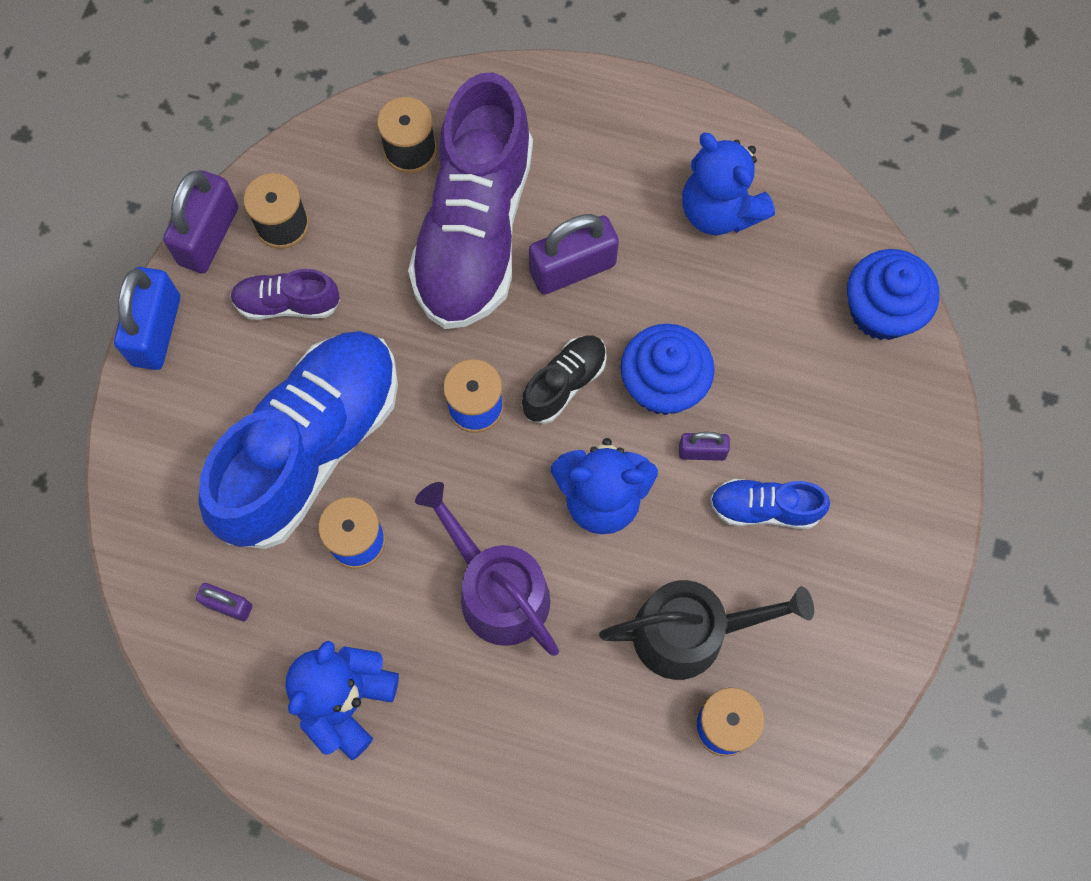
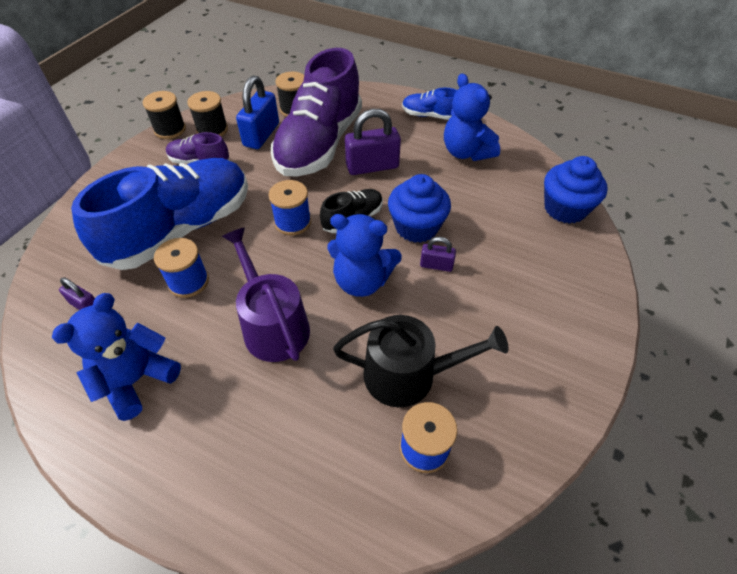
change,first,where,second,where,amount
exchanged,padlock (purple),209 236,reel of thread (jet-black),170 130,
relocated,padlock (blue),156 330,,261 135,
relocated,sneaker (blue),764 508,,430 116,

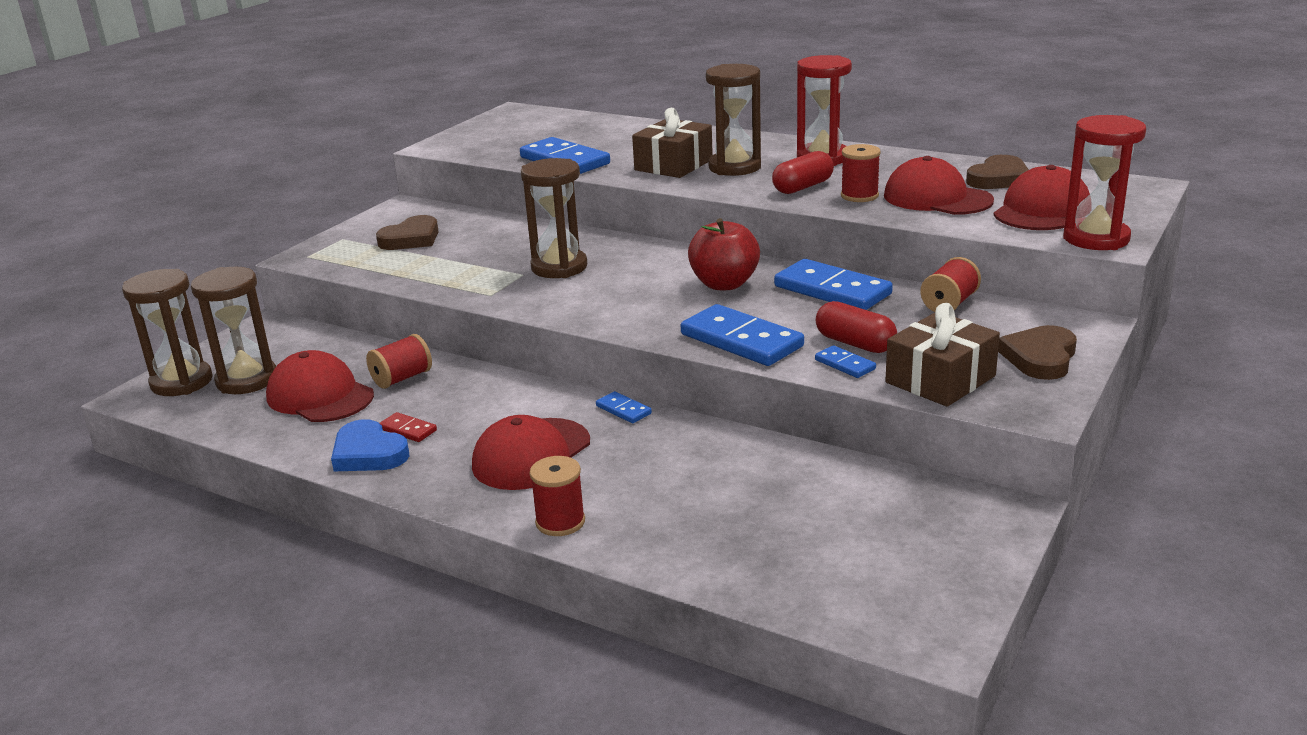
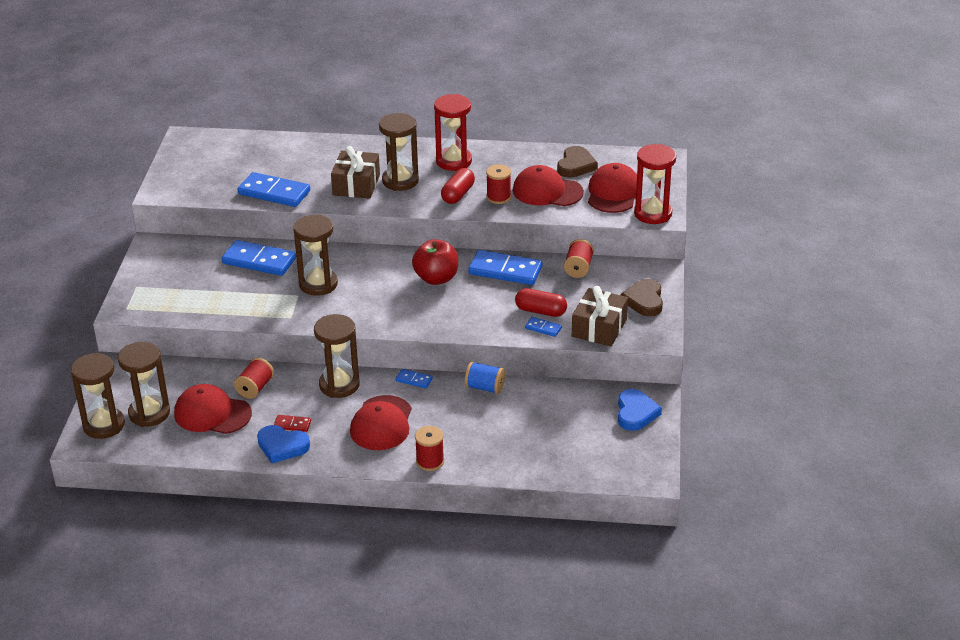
change,first,where,second,where,amount
relocated,domino (blue),741 340,,259 261,
appeared,,,hourglass (brown),339 385,
appeared,,,reel of thread (blue),485 387,
appeared,,,heart shape (blue),635 413,
missing,heart shape (brown),411 239,,,

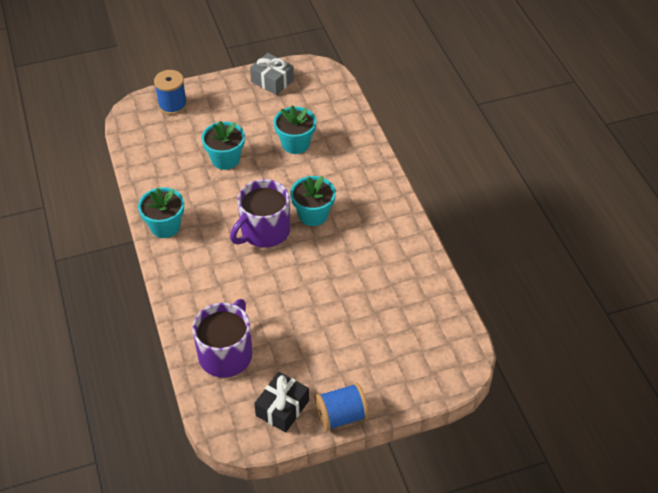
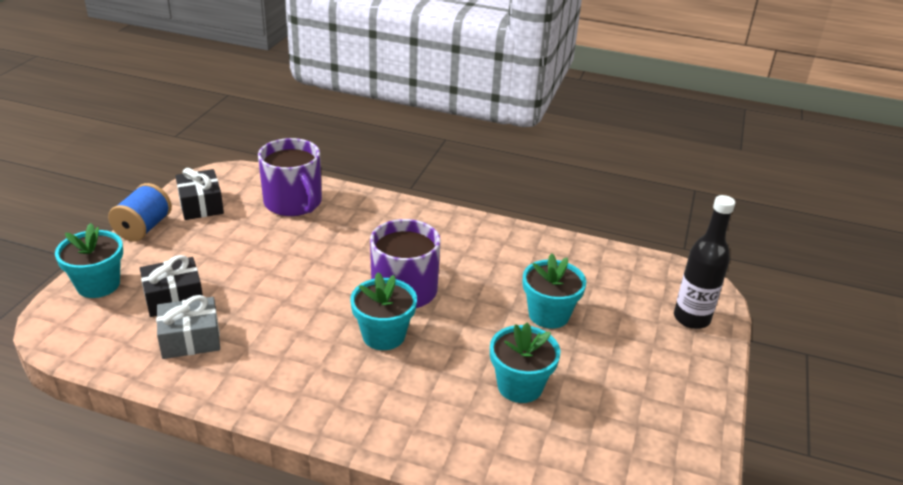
change,first,where,second,where,amount
relocated,plant pot (turquoise),165 226,,98 285,
appeared,,,wrapped gift (jet-black),174 298,
relocated,wrapped gift (grey),272 81,,190 339,
exchanged,reel of thread (blue),172 105,drink bottle (jet-black),691 318,

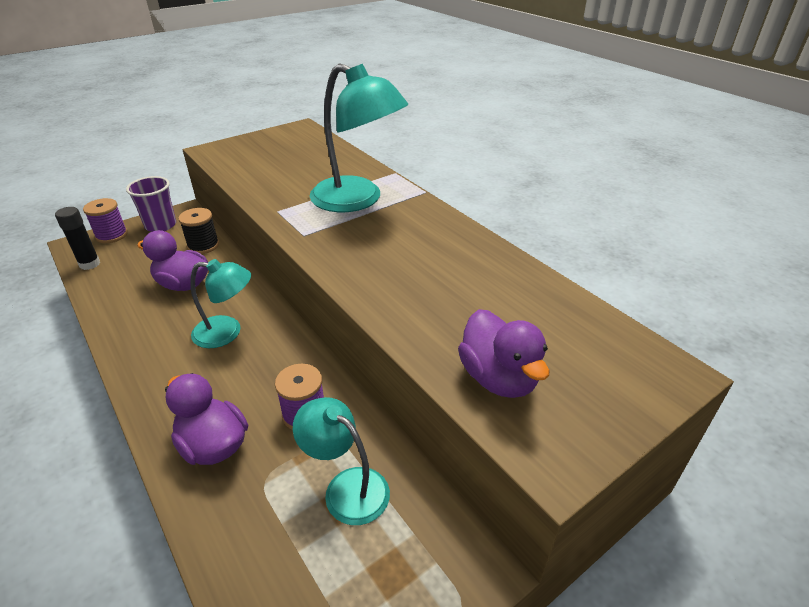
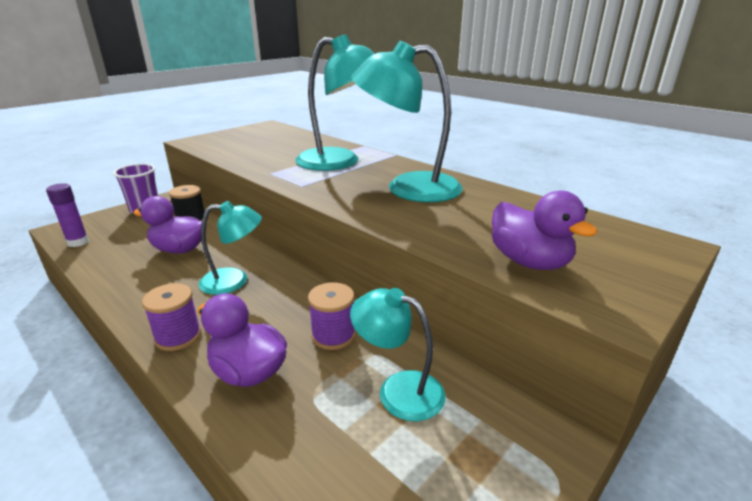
change,first,where,second,where,amount
colour,glue stick (jet-black),89 264,glue stick (purple),78 242,
relocated,reel of thread (purple),111 235,,178 336,
appeared,,,lamp (turquoise),408 188,

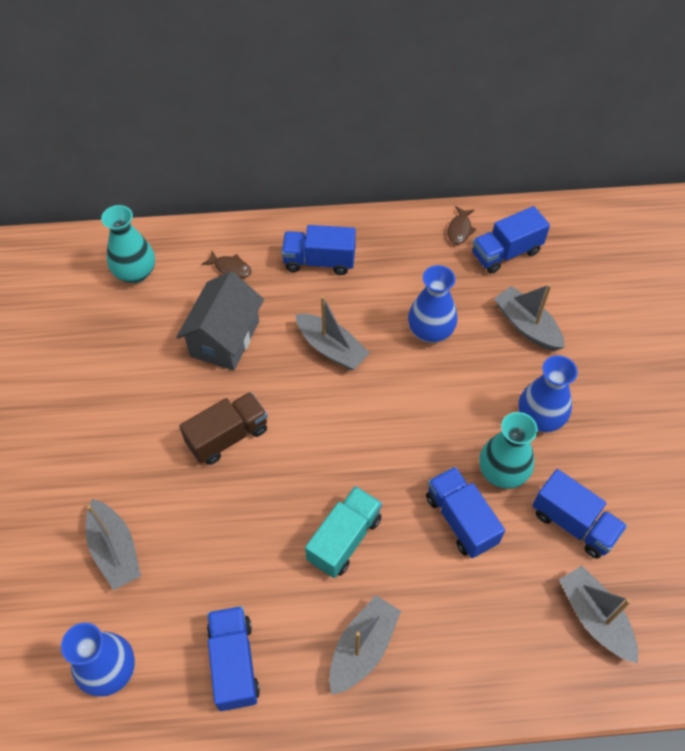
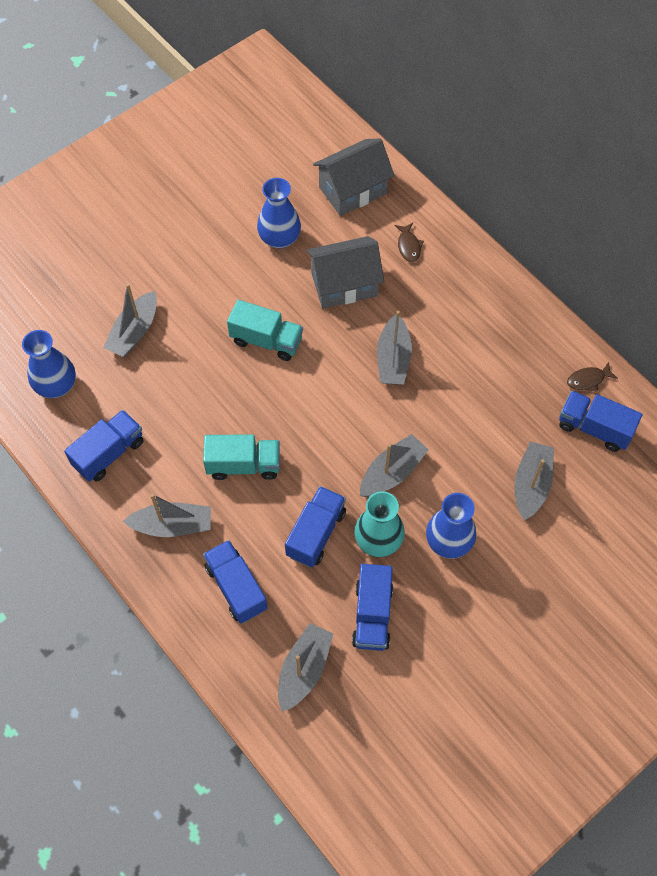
change,first,where,second,where,amount
relocated,truck (blue),319 261,,236 587,
colour,truck (brown),228 436,truck (turquoise),266 340,
relocated,flower vase (blue),430 331,,279 238,
exchanged,flower vase (turquoise),135 273,toy house (grey),352 190,
appeared,,,sailboat (grey),392 472,

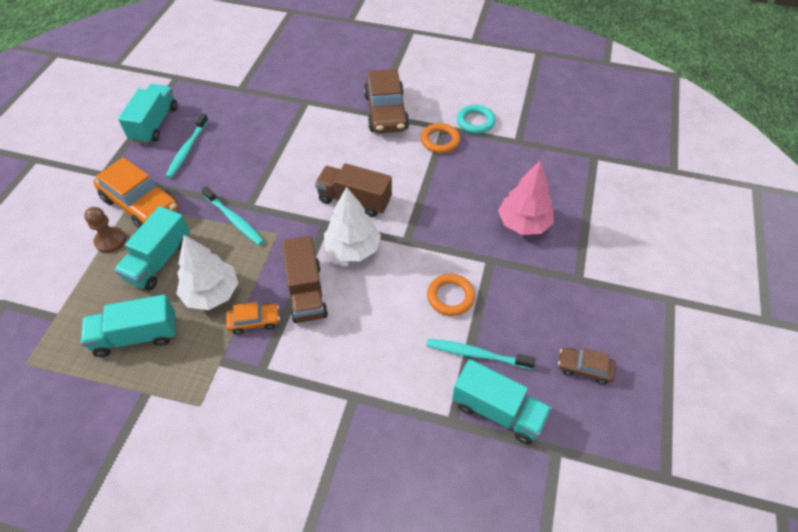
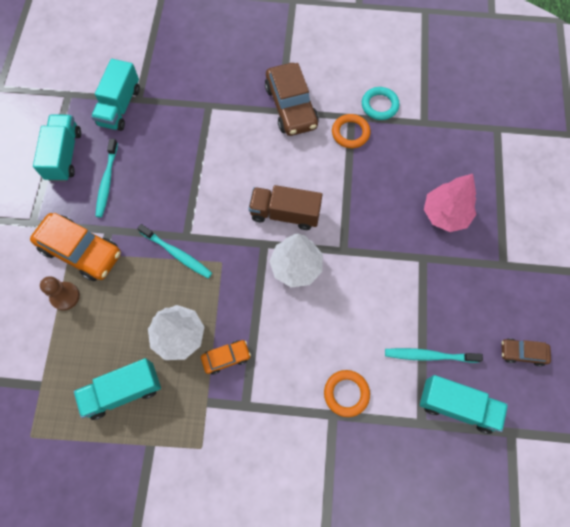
change,first,where,second,where,amount
relocated,truck (turquoise),159 261,,120 106,
relocated,hoop (orange),450 297,,346 393,
missing,truck (brown),306 292,,,

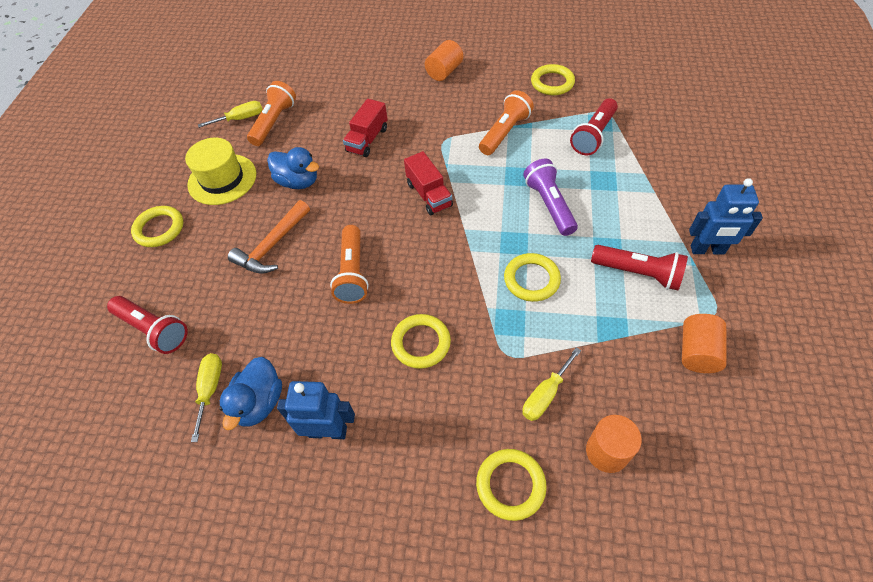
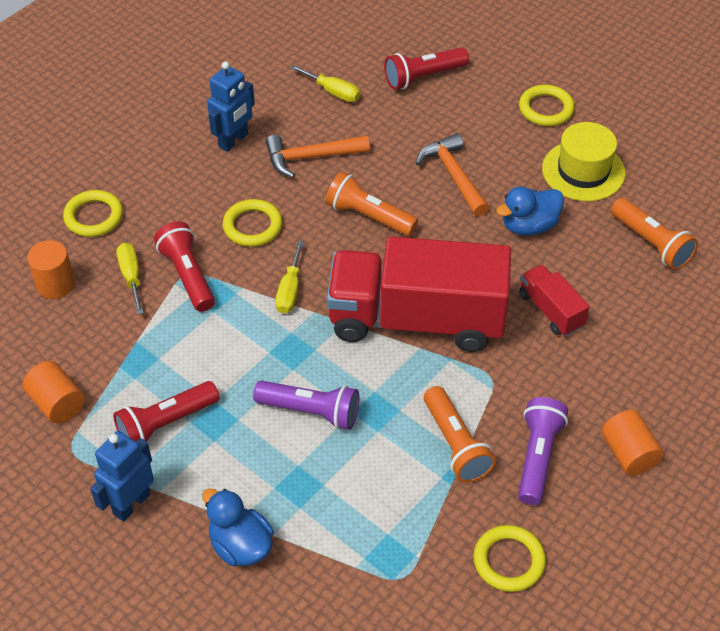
change,first,where,second,where,amount
relocated,flashlight (crimson),593 135,,187 275,
relocated,rubber duck (blue),259 402,,240 545,
appeared,,,claw hammer (orange),310 157,
relocated,flat screwdriver (golden),241 119,,290 290,
size,truck (crimson),429 195,,416 319,x2.29
appeared,,,flashlight (purple),537 457,
missing,hoop (golden),531 279,,,

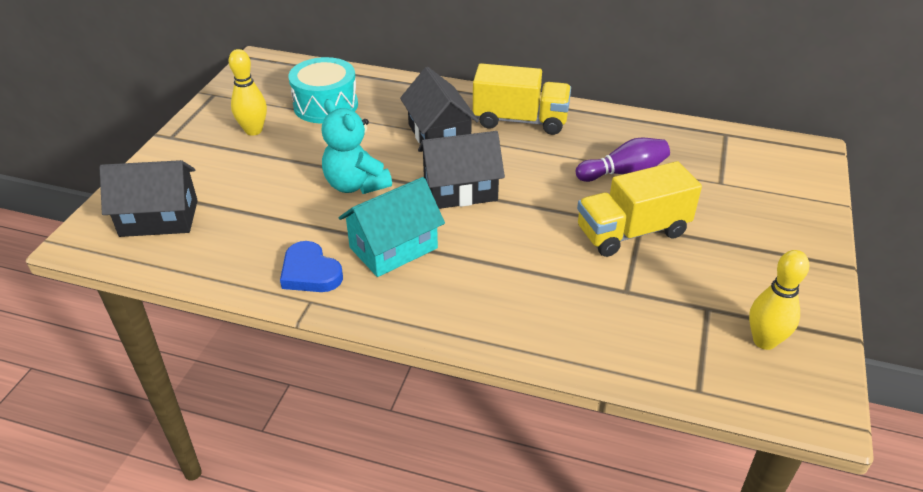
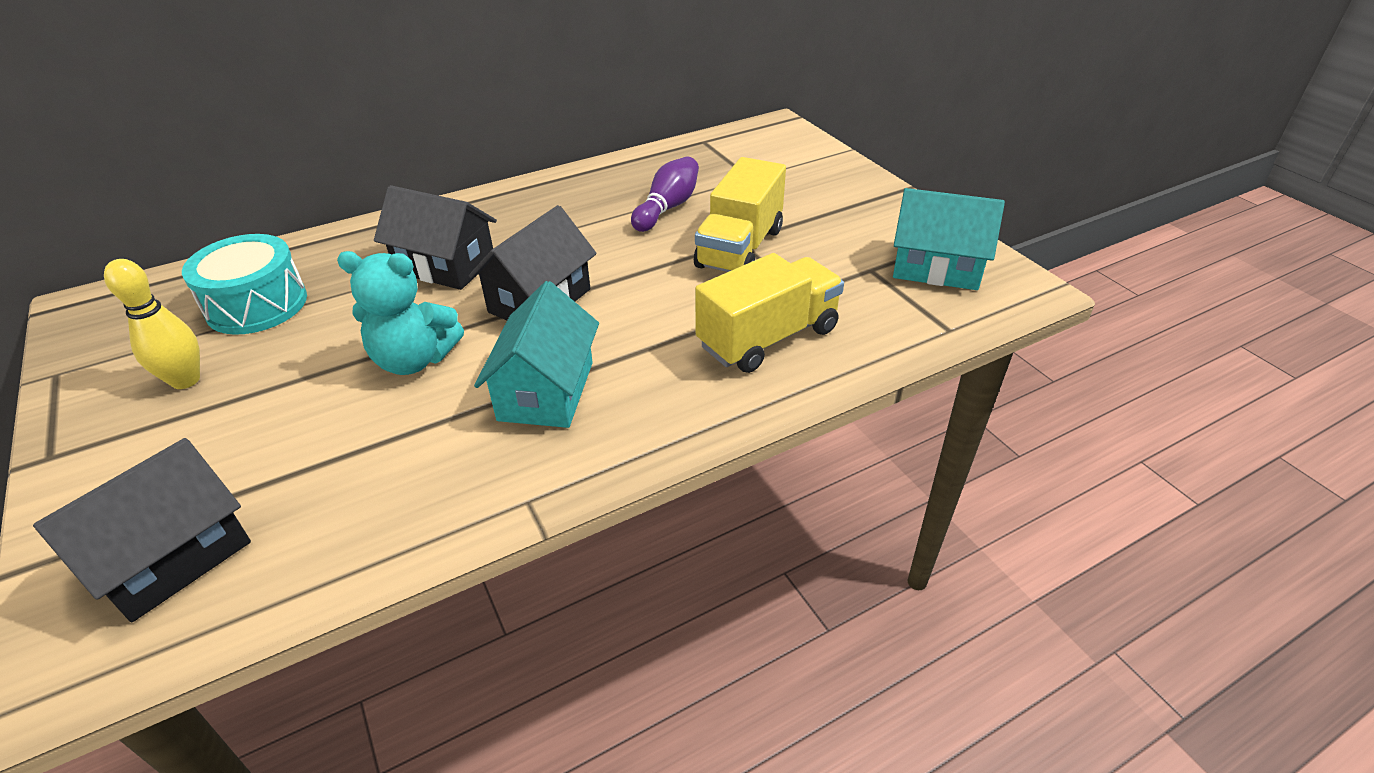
change,first,where,second,where,amount
relocated,truck (golden),520 120,,768 338,
exchanged,tenpin (golden),764 341,toy house (turquoise),936 267,
missing,heart shape (blue),310 272,,,

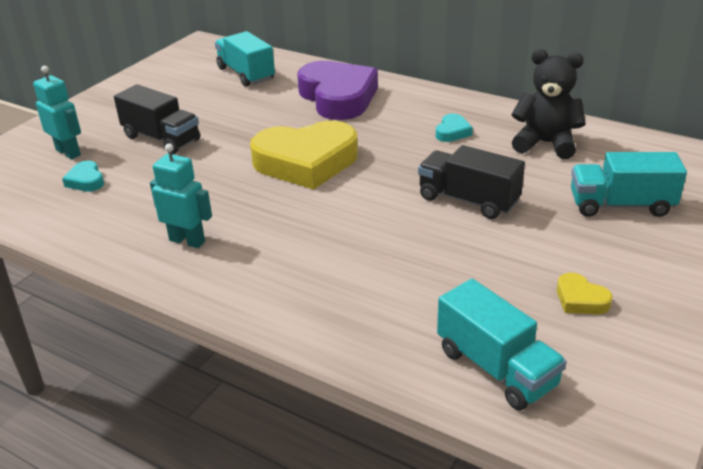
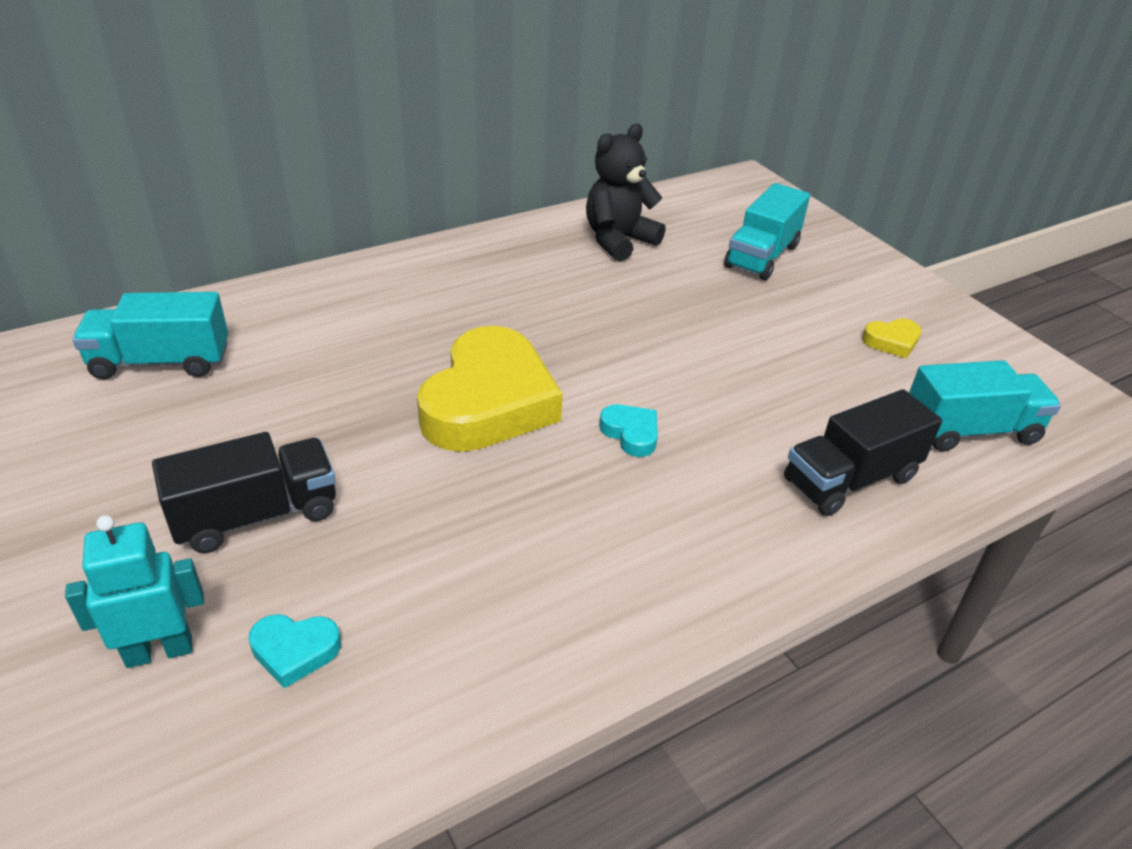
change,first,where,second,where,amount
relocated,heart shape (turquoise),452 132,,631 433,
relocated,truck (jet-black),468 200,,850 479,
missing,robot figure (turquoise),187 241,,,
missing,heart shape (purple),338 97,,,

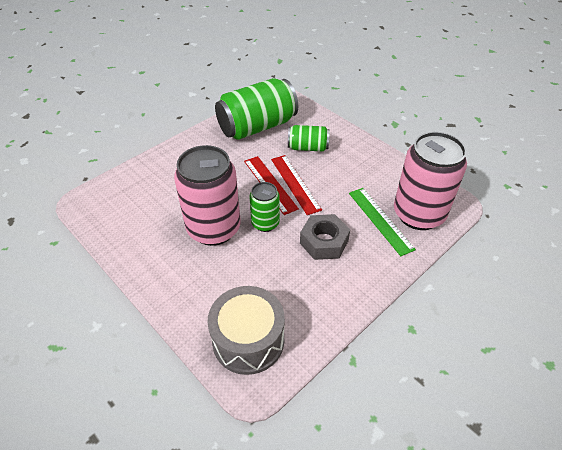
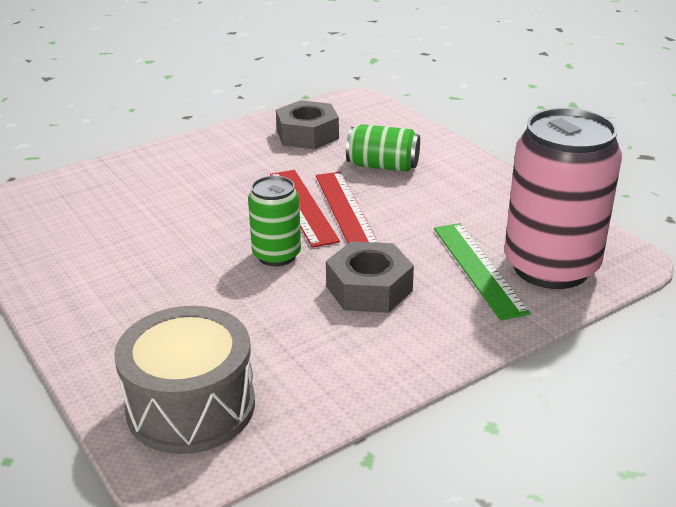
change,first,where,second,where,amount
exchanged,can (emerald),257 126,hex nut (grey),307 134,
missing,can (pink),214 229,,,

